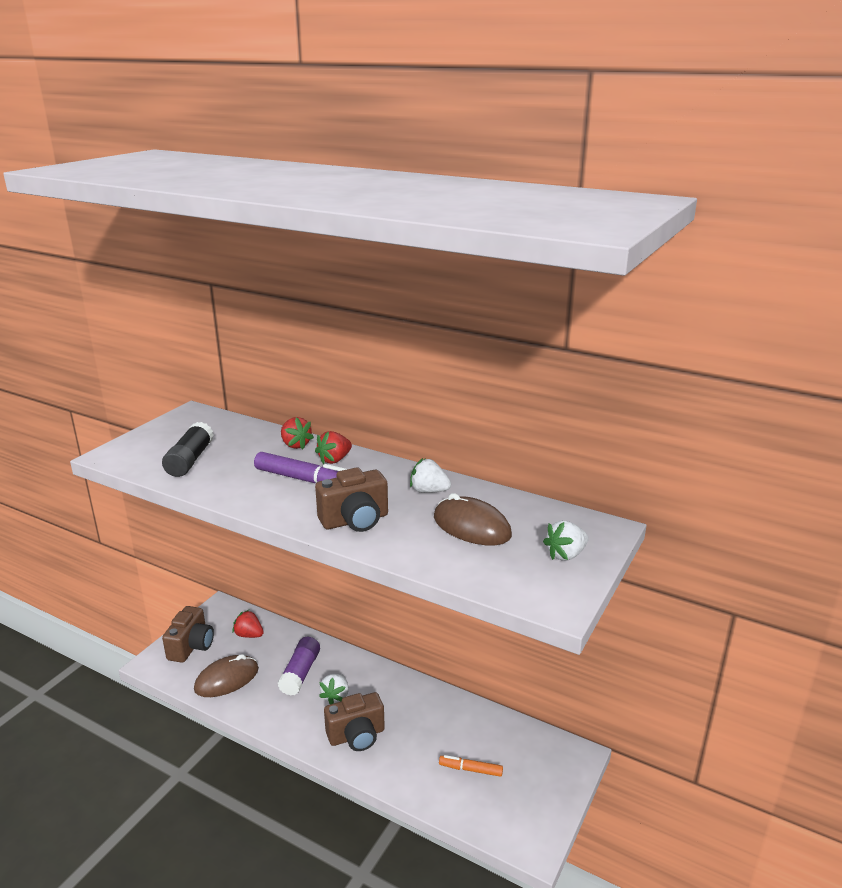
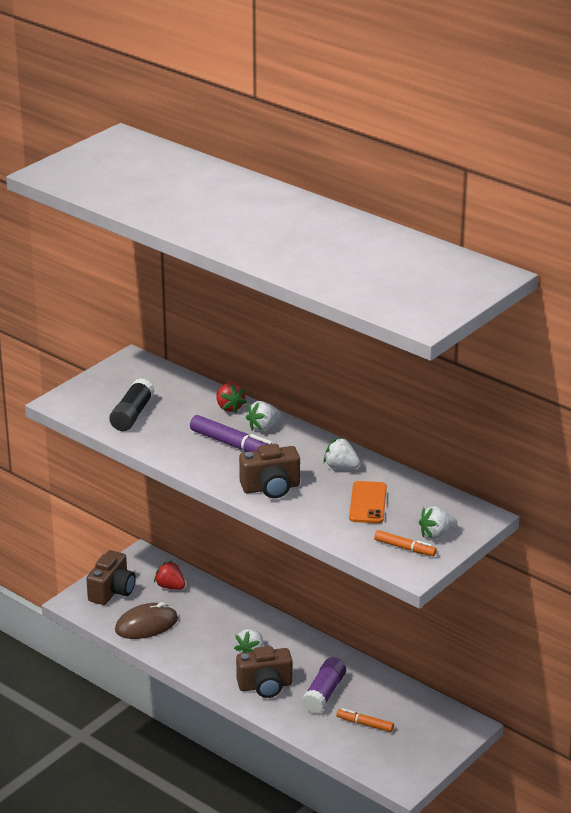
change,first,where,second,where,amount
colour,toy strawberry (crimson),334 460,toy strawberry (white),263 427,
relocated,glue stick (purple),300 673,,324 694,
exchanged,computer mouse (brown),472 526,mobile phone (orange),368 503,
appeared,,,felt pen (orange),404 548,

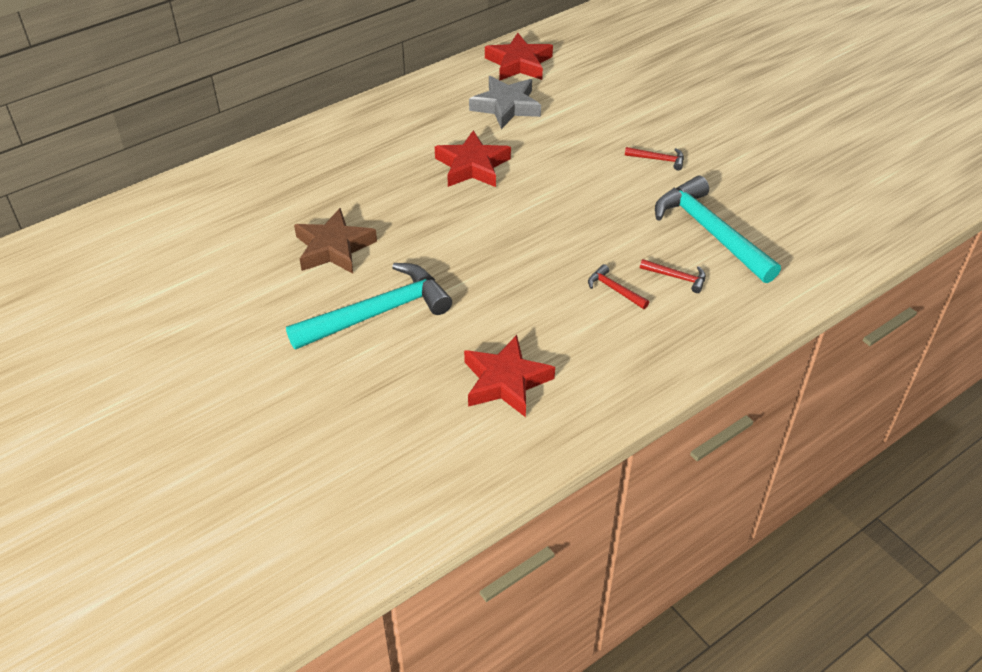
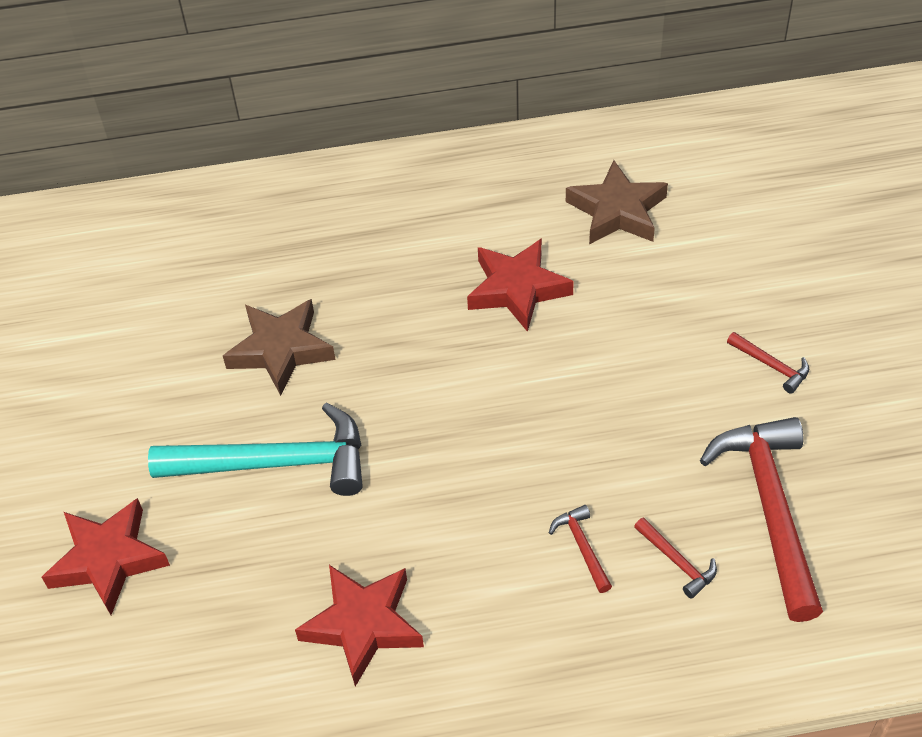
change,first,where,second,where,amount
relocated,star shape (crimson),519 63,,108 560,
colour,star shape (grey),506 106,star shape (brown),617 211,
colour,claw hammer (turquoise),710 232,claw hammer (crimson),770 509,

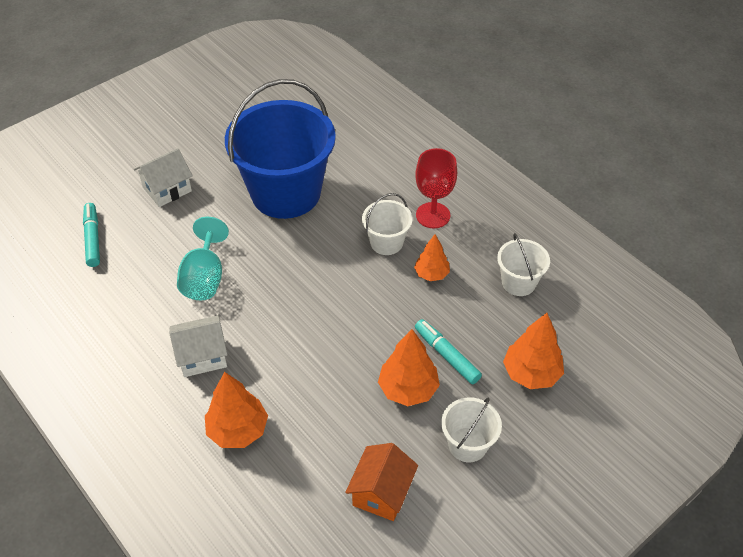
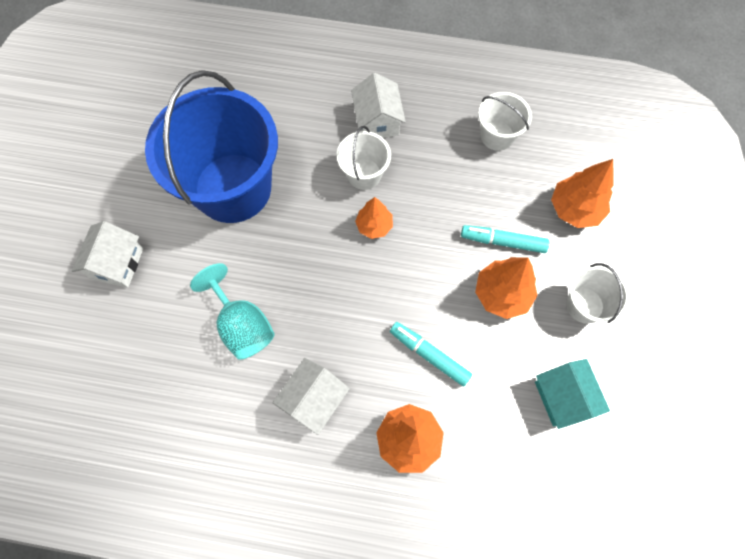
change,first,where,second,where,amount
exchanged,chalice (crimson),433 215,toy house (white),377 121,
relocated,toy tree (orange),431 274,,374 226,
relocated,felt pen (turquoise),93 238,,429 355,
colour,toy house (orange),381 492,toy house (turquoise),563 397,

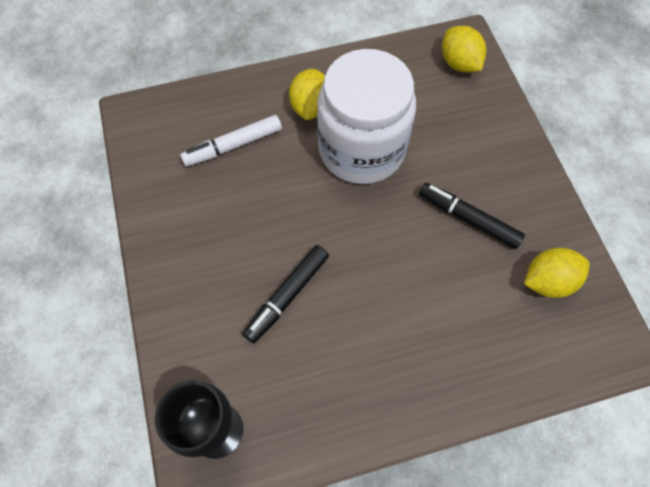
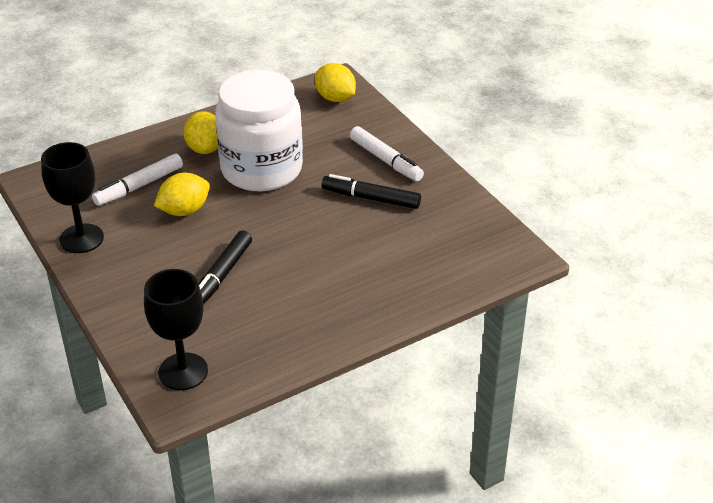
change,first,where,second,where,amount
appeared,,,chalice (jet-black),81 238,
relocated,citrus fruit (golden),548 281,,184 211,
appeared,,,felt pen (white),386 160,

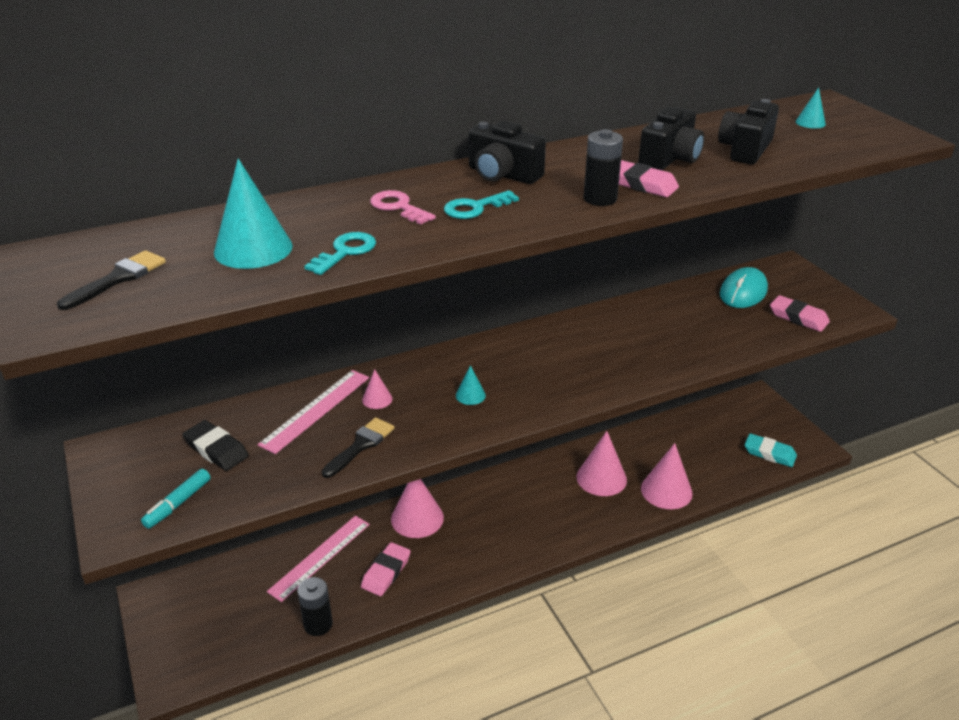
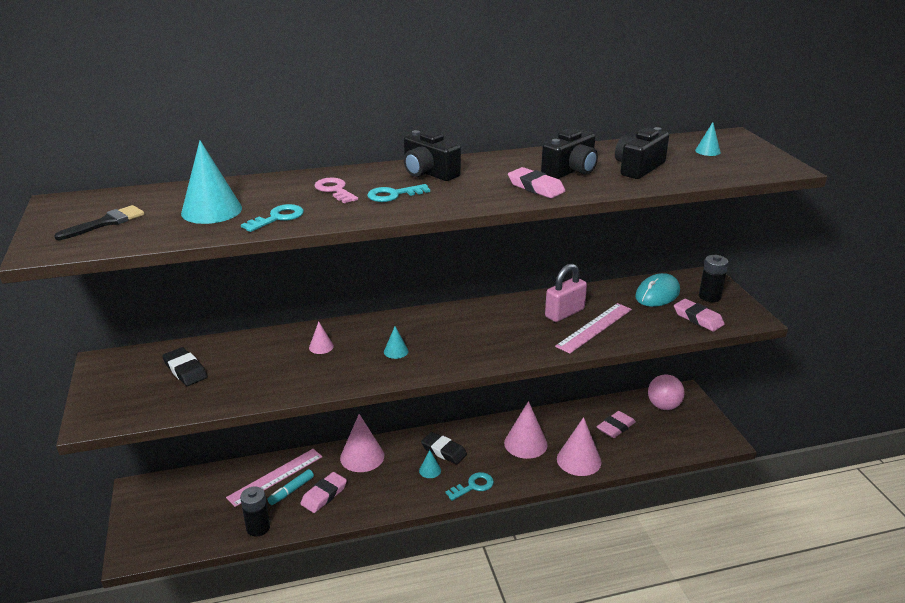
change,first,where,second,where,amount
relocated,felt pen (turquoise),178 503,,291 491,
appeared,,,cone (turquoise),430 470,
appeared,,,pencil eraser (jet-black),443 451,
appeared,,,door key (turquoise),473 486,
appeared,,,padlock (pink),564 313,
relocated,measuring stick (pink),316 410,,594 327,
appeared,,,pencil eraser (pink),615 427,
appeared,,,play ball (pink),663 406,
relocated,power cell (jet-black),600 199,,709 297,
missing,brush (jet-black),361 445,,,
missing,pencil eraser (turquoise),769 453,,,

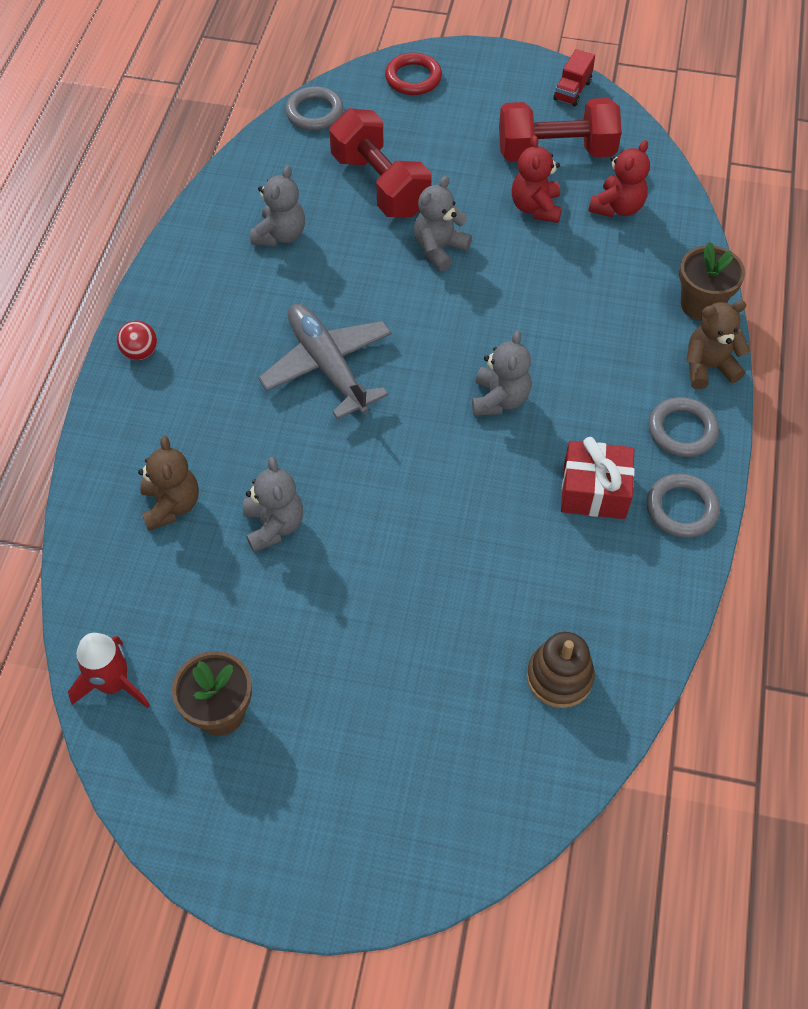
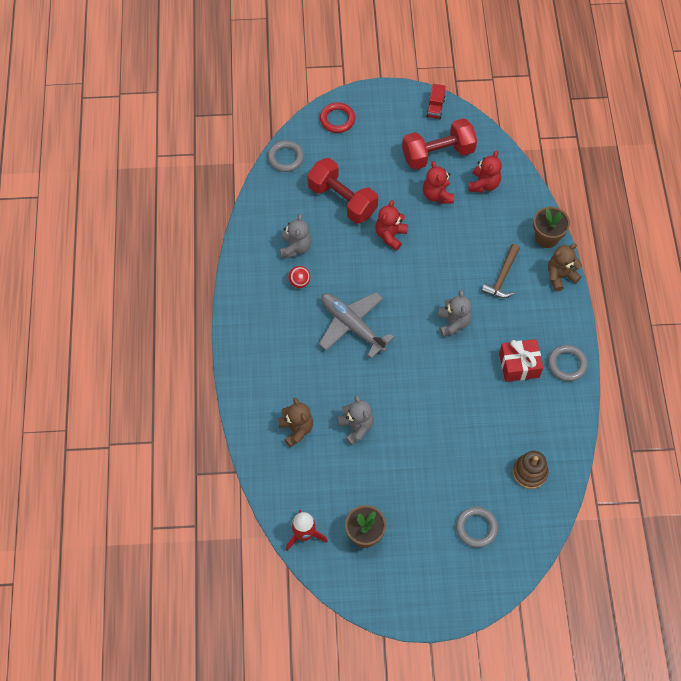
change,first,where,second,where,amount
relocated,play ball (crimson),140 352,,299 282,
colour,stuffed bear (grey),439 249,stuffed bear (crimson),390 235,
relocated,hoop (grey),682 430,,476 528,
appeared,,,claw hammer (brown),502 277,

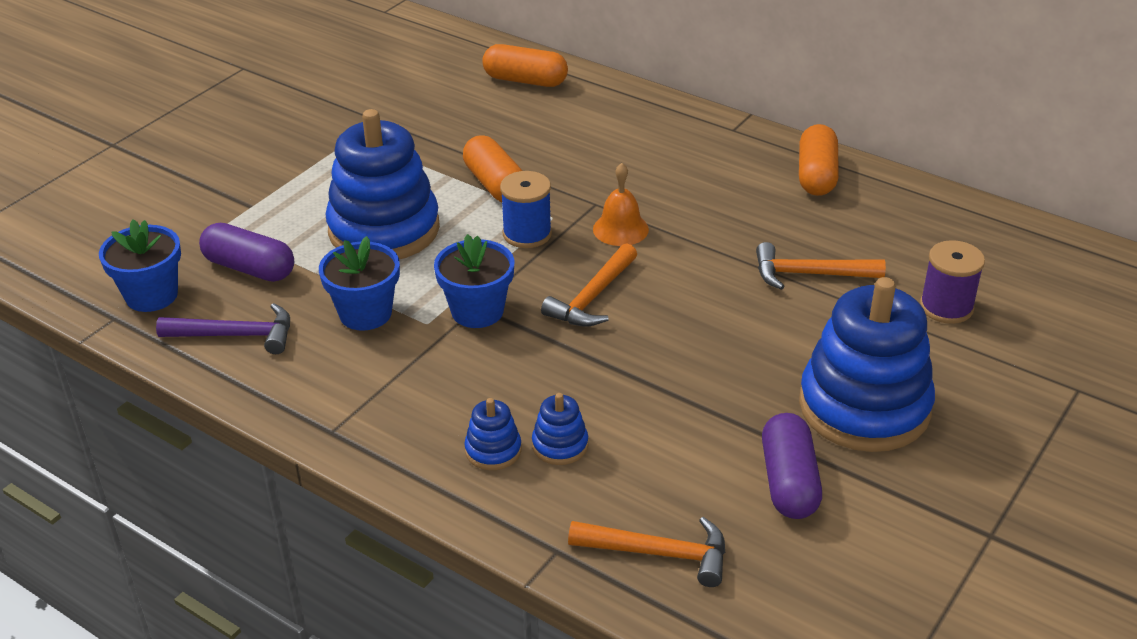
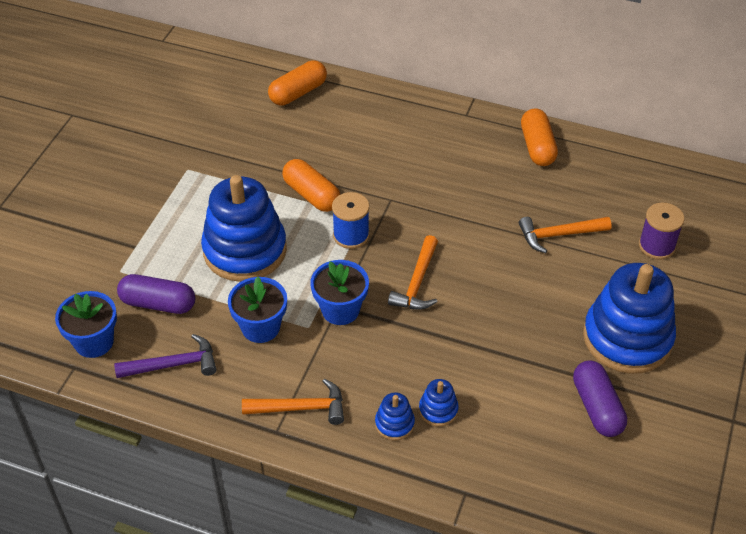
change,first,where,second,where,amount
relocated,claw hammer (orange),659 553,,301 408,
spun,capsule (orange),525 80,,298 92,45 degrees counterclockwise
missing,hand bell (orange),620 229,,,

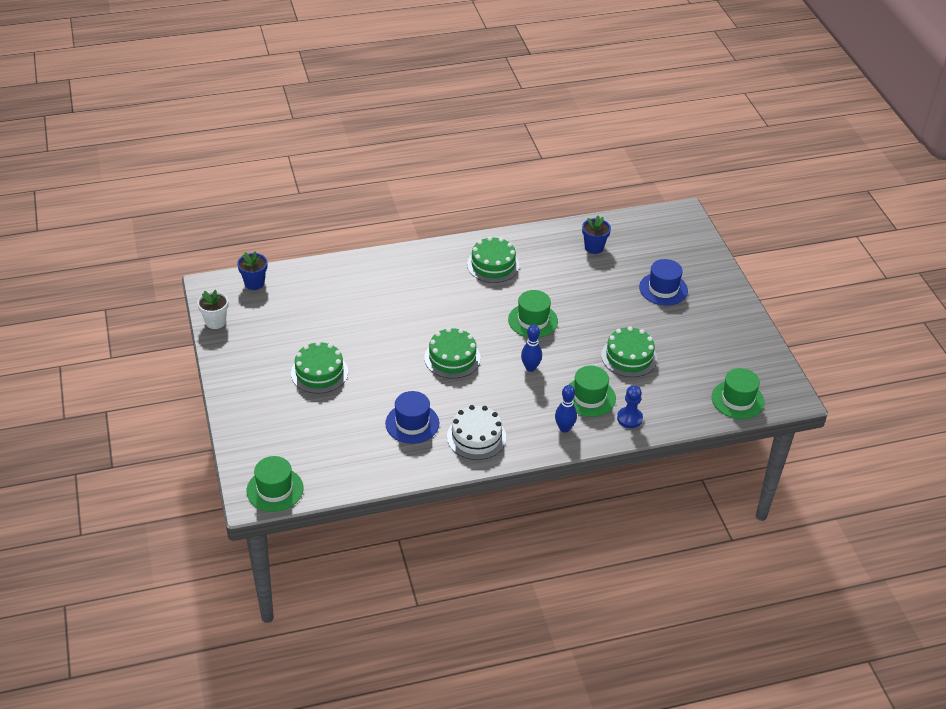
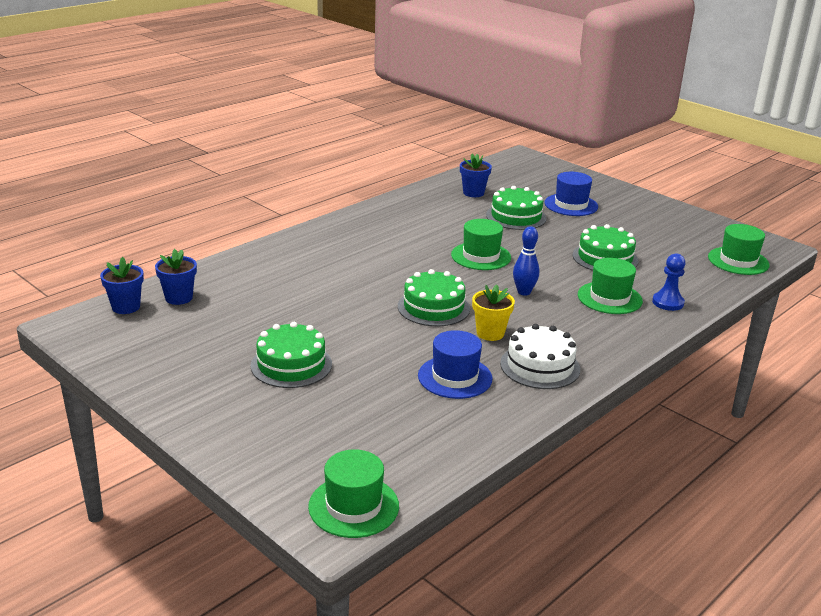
change,first,where,second,where,amount
appeared,,,plant pot (blue),179 298,
appeared,,,plant pot (golden),490 333,
relocated,layer cake (emerald),493 265,,516 217,
missing,plant pot (white),215 322,,,
missing,tenpin (blue),564 428,,,

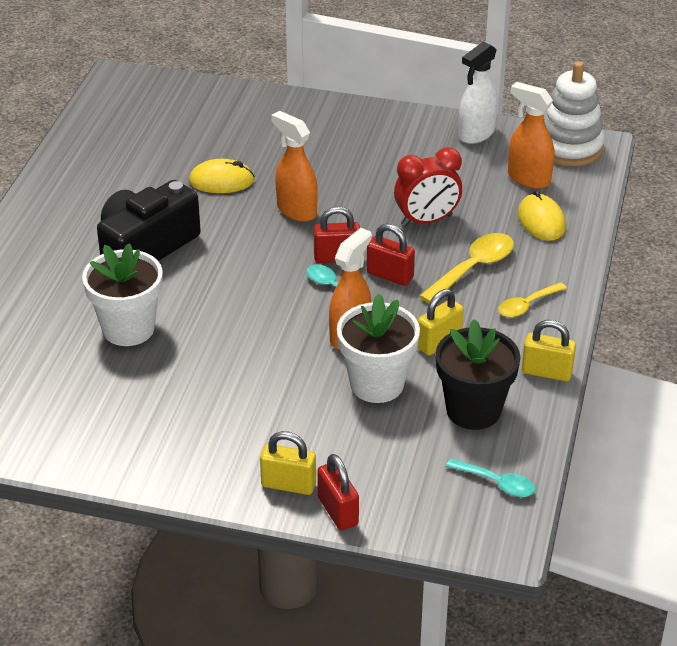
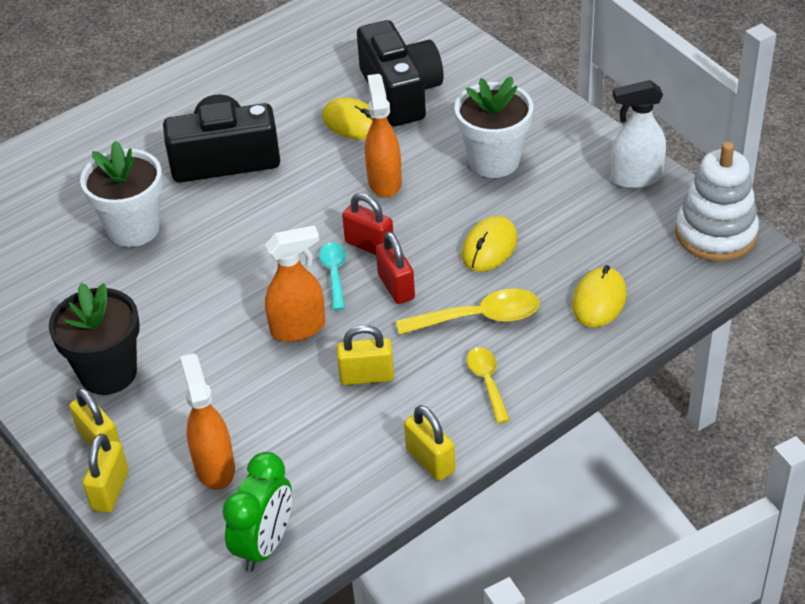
change,first,where,second,where,amount
relocated,plant pot (jet-black),473 410,,108 373,
colour,padlock (crimson),338 511,padlock (golden),110 490,
relocated,spray bottle (orange),528 179,,214 467,
exchanged,teaspoon (turquoise),497 483,clock (emerald),265 545,
appeared,,,photo camera (jet-black),400 92,
relocated,plant pot (white),377 384,,494 161,
exchanged,clock (crimson),427 221,computer mouse (golden),489 247,
spun,teaspoon (golden),527 305,,487 382,75 degrees clockwise

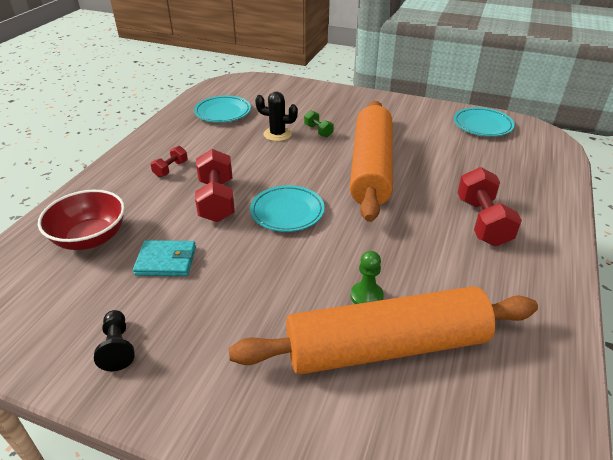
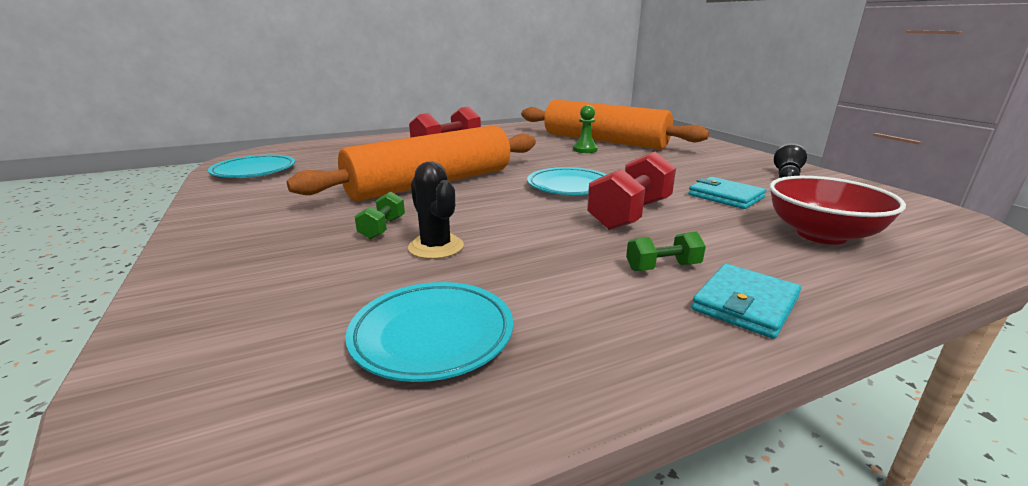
change,first,where,second,where,amount
colour,dumbbell (crimson),171 169,dumbbell (emerald),662 267,
appeared,,,billfold (turquoise),745 304,

